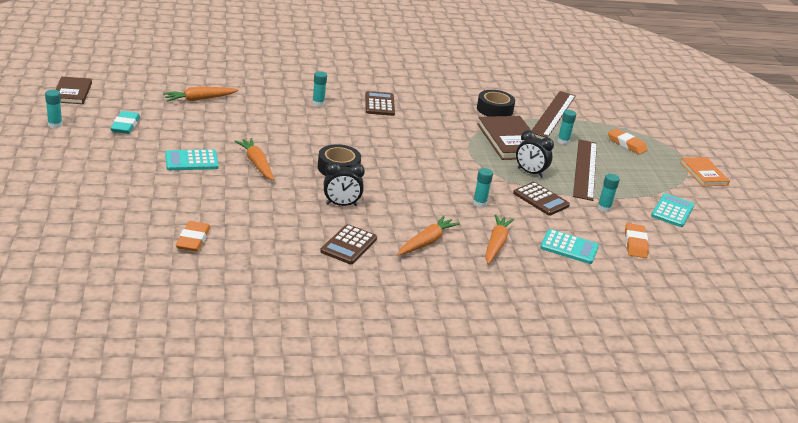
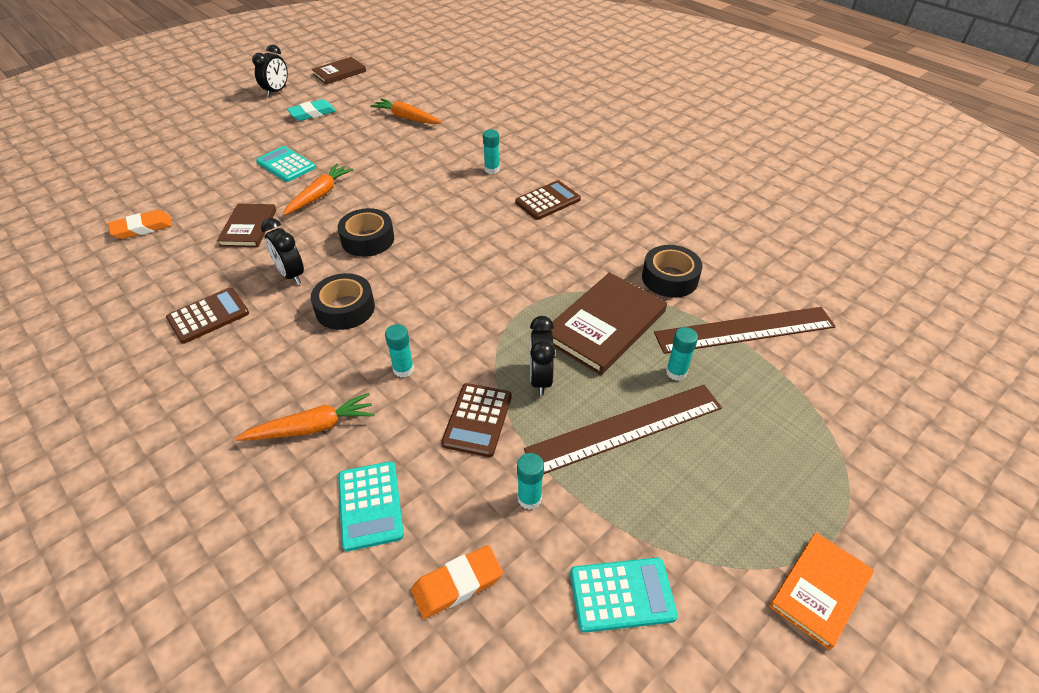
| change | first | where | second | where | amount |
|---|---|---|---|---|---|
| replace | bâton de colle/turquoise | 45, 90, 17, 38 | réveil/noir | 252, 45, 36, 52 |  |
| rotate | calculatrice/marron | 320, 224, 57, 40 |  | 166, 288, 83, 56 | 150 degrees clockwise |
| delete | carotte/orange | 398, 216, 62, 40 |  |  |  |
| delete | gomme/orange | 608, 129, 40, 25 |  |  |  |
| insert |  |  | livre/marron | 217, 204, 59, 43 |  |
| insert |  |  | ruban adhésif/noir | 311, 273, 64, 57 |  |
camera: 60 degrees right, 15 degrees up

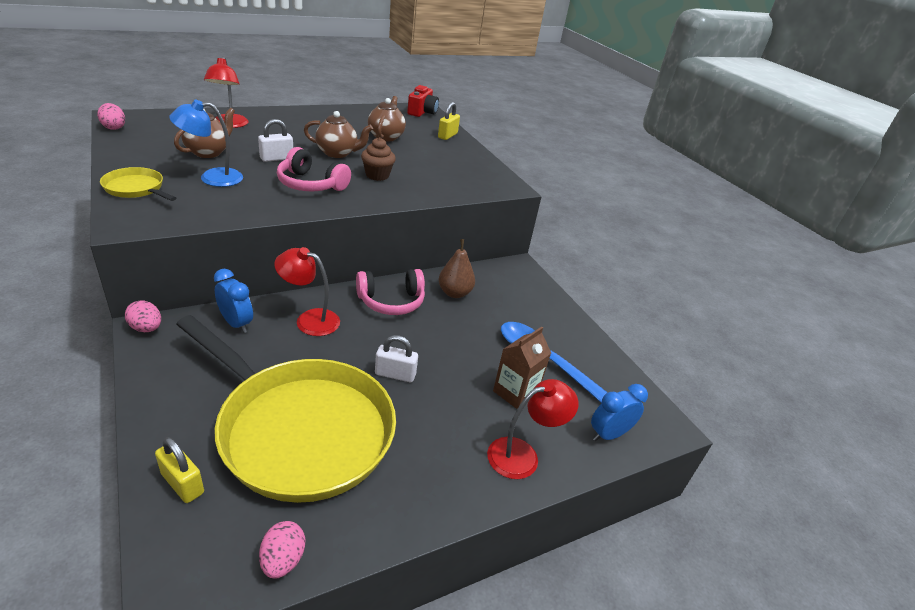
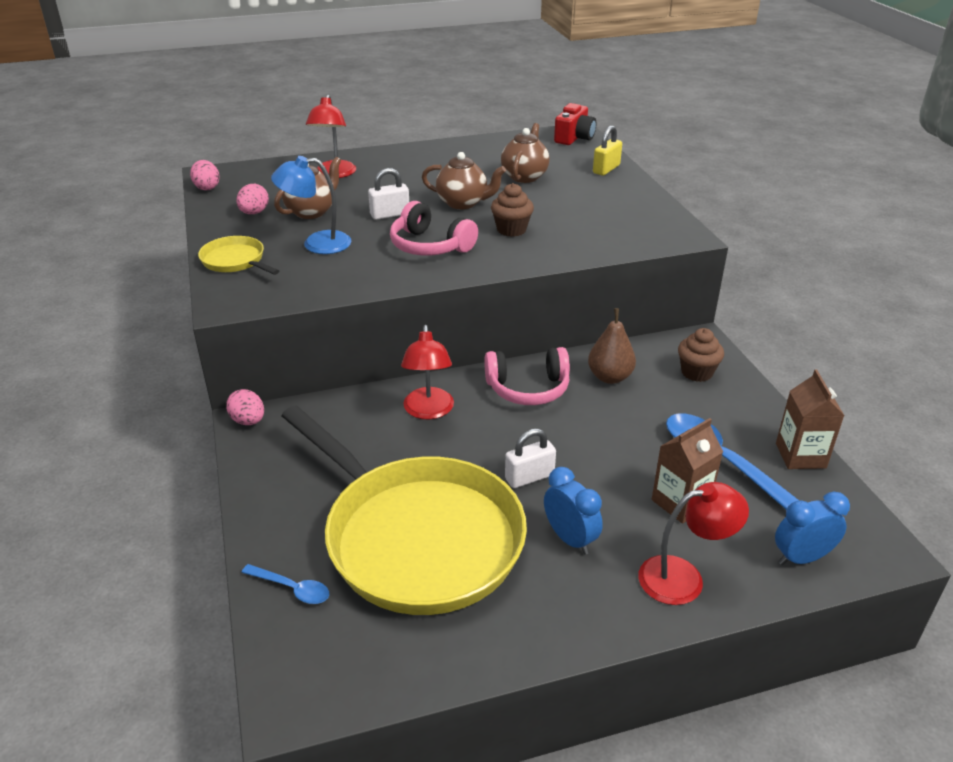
| change | first | where | second | where | amount |
|---|---|---|---|---|---|
| replace | cadenas/jaune | 155, 437, 49, 66 | cuillère/bleu | 241, 564, 88, 40 |  |
| move | réveil/bleu | 214, 269, 39, 64 |  | 544, 467, 59, 87 |  |
| move | œuf/rose | 259, 521, 46, 58 |  | 236, 184, 33, 30 |  |
| rotate | lampe/rouge | 274, 247, 66, 89 |  | 401, 325, 53, 94 | 120 degrees counterclockwise |
| rotate | cadenas/blanc | 375, 335, 43, 47 |  | 505, 428, 51, 60 | 45 degrees counterclockwise |
| insert |  |  | muffin/marron | 678, 328, 46, 54 |  |
| insert |  |  | brique de lait/marron | 776, 369, 68, 100 |  |
camera: 15 degrees right, 0 degrees up

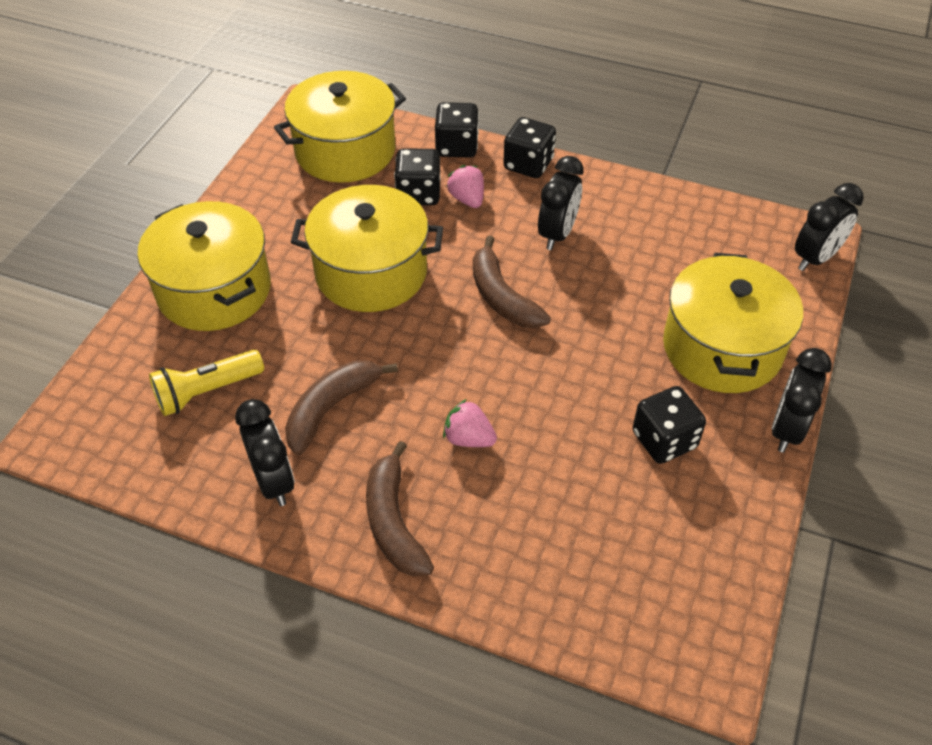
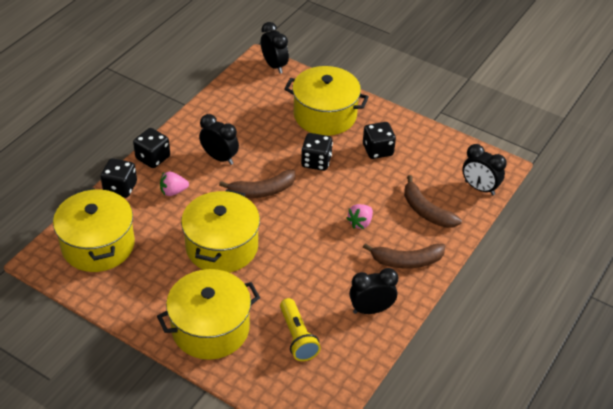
| change | first | where | second | where | amount |
|---|---|---|---|---|---|
| move | banane/marron | 285, 360, 113, 95 |  | 404, 175, 58, 53 |  |
| move | dé/noir | 394, 149, 47, 56 |  | 301, 133, 32, 38 |  |
| move | réveil/noir | 772, 348, 60, 105 |  | 462, 144, 45, 51 |  |
camera: 80 degrees left, 5 degrees down

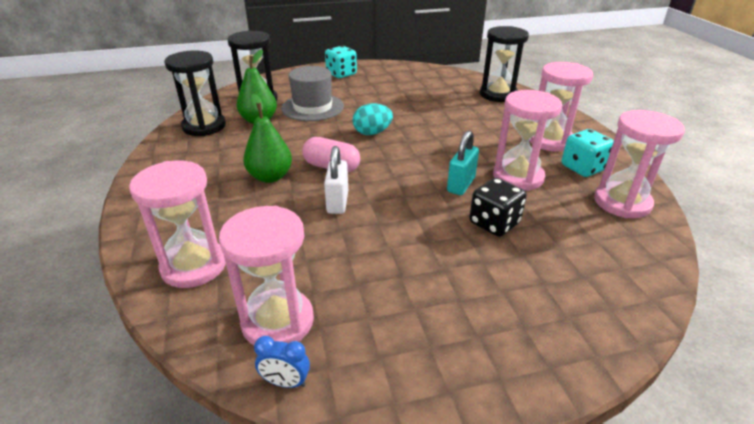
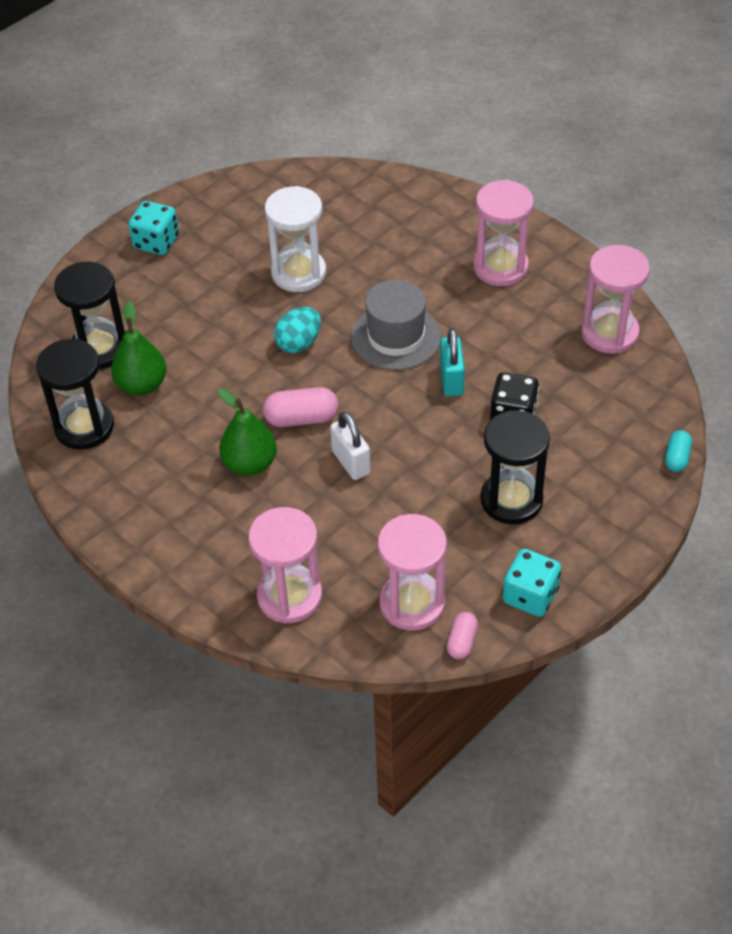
| change | first | where | second | where | amount |
|---|---|---|---|---|---|
| replace | réveil/bleu | 254, 336, 56, 52 | gélule/rose | 447, 612, 31, 47 |  |
| move | chapeau/gris | 281, 66, 63, 55 |  | 351, 280, 90, 90 |  |
| move | sablier/noir | 480, 26, 49, 76 |  | 481, 410, 69, 114 |  |
| delete | sablier/rose | 493, 90, 69, 101 |  |  |  |
| move | dé/turquoise | 562, 129, 52, 48 |  | 503, 549, 58, 68 |  |
| insert |  |  | sablier/blanc | 265, 186, 61, 106 |  |
| insert |  |  | gélule/turquoise | 665, 430, 27, 42 |  |
camera: 30 degrees left, 15 degrees up

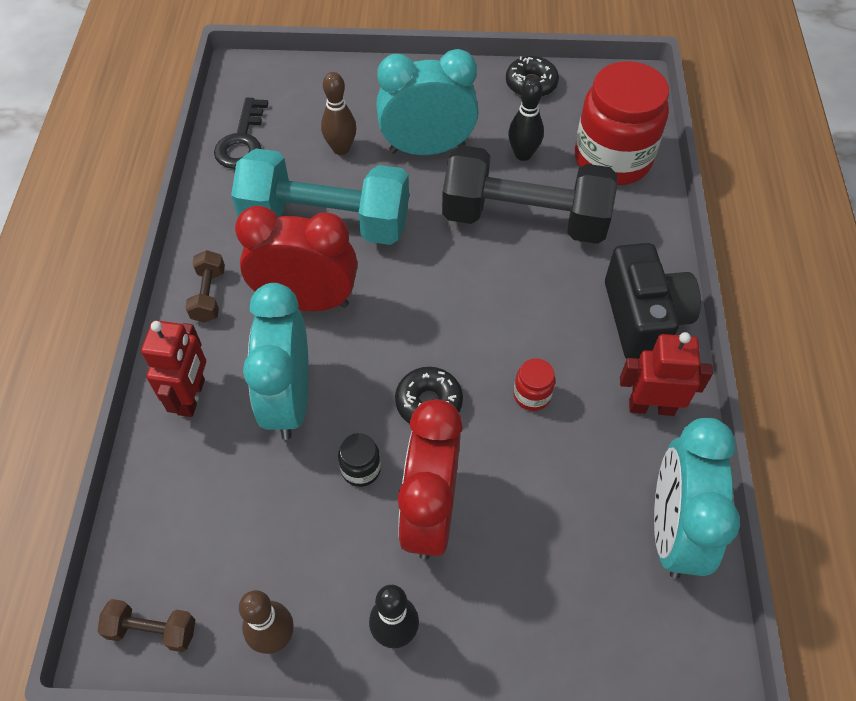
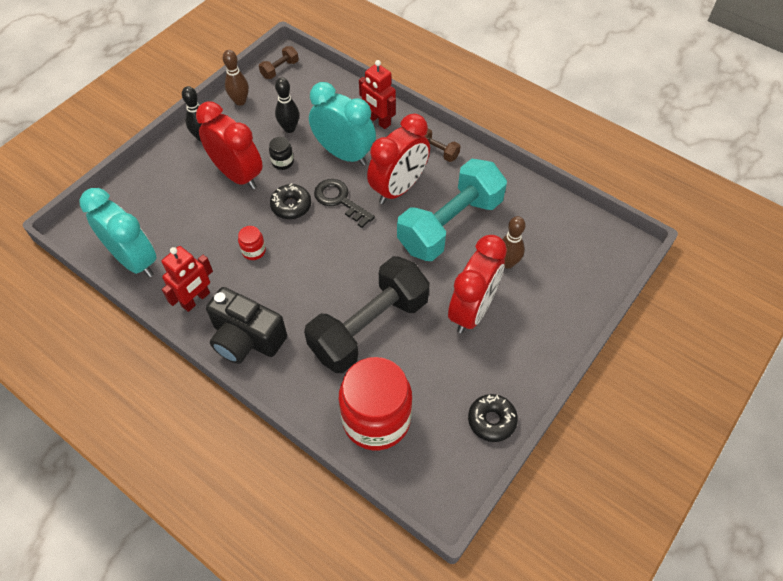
| change | first | where | second | where | amount |
|---|---|---|---|---|---|
| move | clé/noir | 214, 98, 54, 71 |  | 314, 179, 61, 49 |  |
| recolor | réveil/turquoise | 376, 49, 102, 106 | réveil/rouge | 448, 235, 59, 99 |  |
| move | quille/noir | 508, 78, 36, 83 |  | 275, 77, 24, 56 |  |
camera: 125 degrees right, 0 degrees up

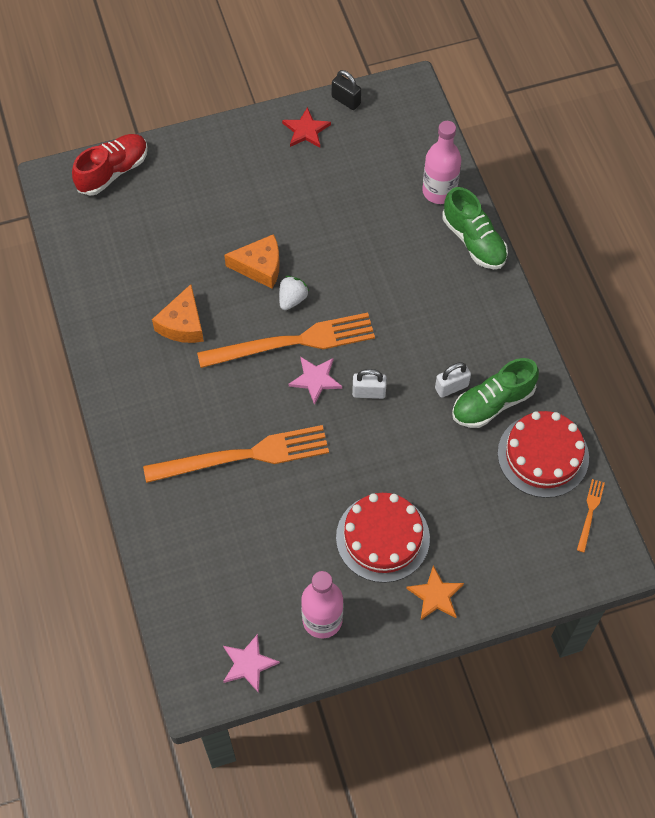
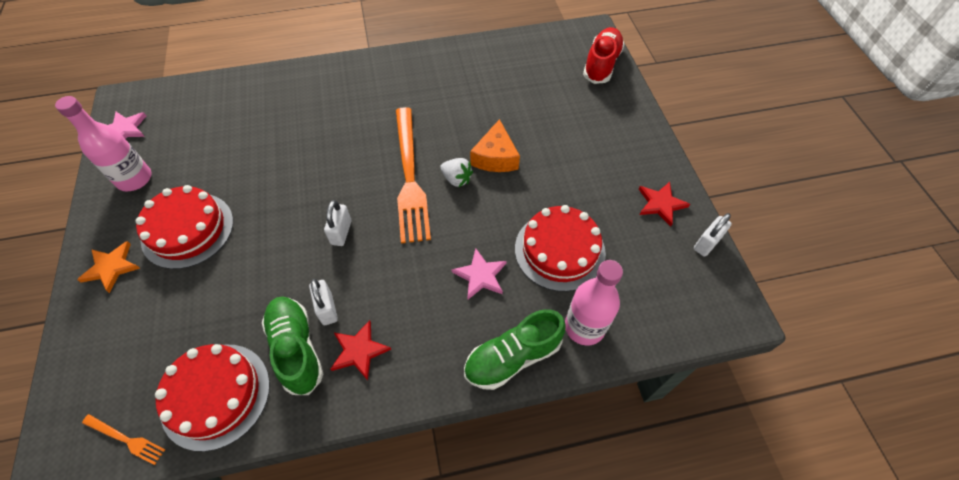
| change | first | where | second | where | amount |
|---|---|---|---|---|---|
| rotate | chaussure/rouge | 72, 134, 76, 62 |  | 583, 27, 42, 57 | 120 degrees counterclockwise |
| delete | fourchette/orange | 143, 425, 186, 58 |  |  |  |
| delete | fromage/orange | 152, 284, 52, 59 |  |  |  |
| move | étoile/rose | 289, 357, 53, 48 |  | 451, 248, 56, 51 |  |
| recolor | cadenas/noir | 332, 70, 29, 40 | cadenas/blanc | 694, 213, 38, 44 |  |
| insert |  |  | étoile/rouge | 331, 320, 60, 61 |  |
| insert |  |  | gâteau/rouge | 515, 205, 91, 87 |  |
camera: 95 degrees right, 5 degrees down

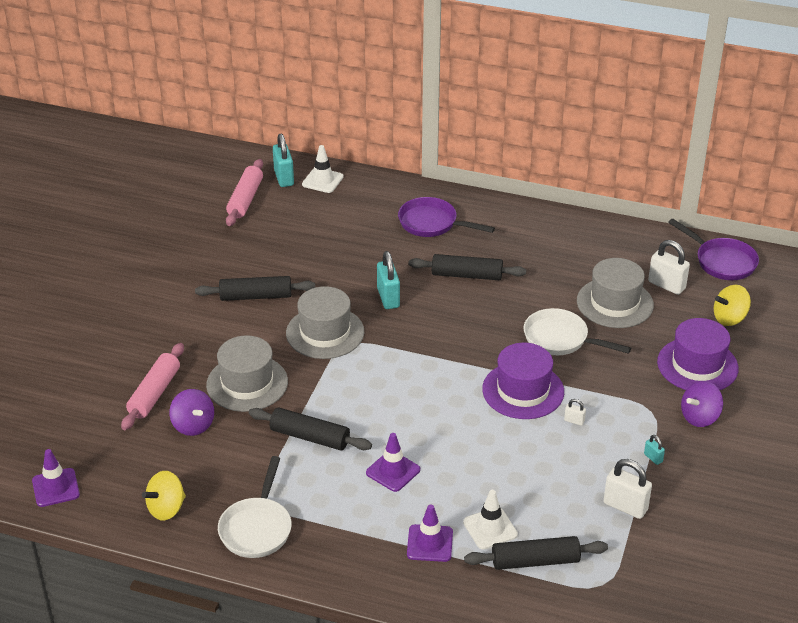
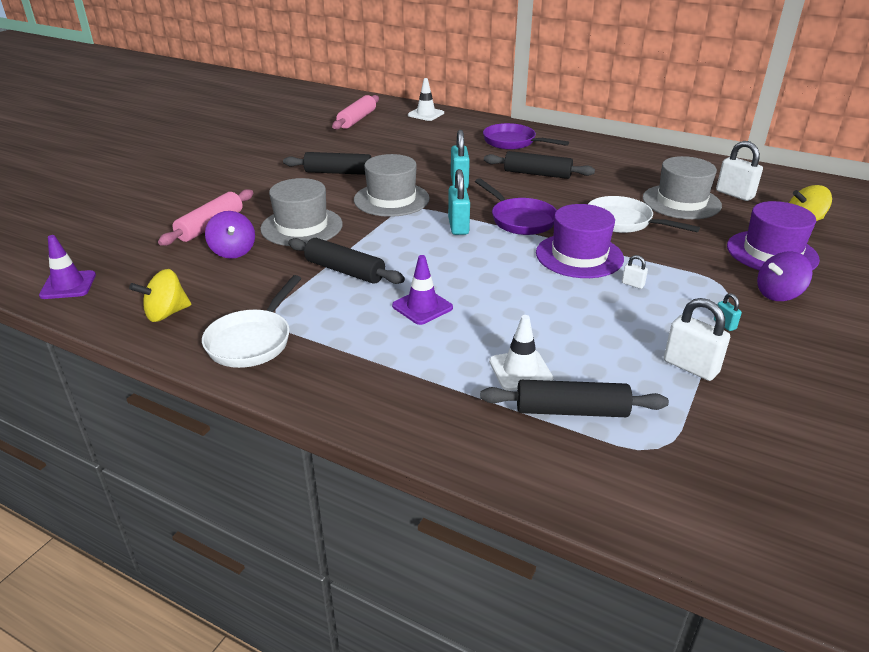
| change | first | where | second | where | amount |
|---|---|---|---|---|---|
| move | cadenas/turquoise | 273, 134, 21, 53 |  | 448, 169, 22, 66 |  |
| delete | cône de chantier/violet | 407, 504, 46, 58 |  |  |  |
| move | poêle/violet | 668, 219, 91, 61 |  | 475, 178, 82, 57 |  |
camera: 10 degrees right, 5 degrees down

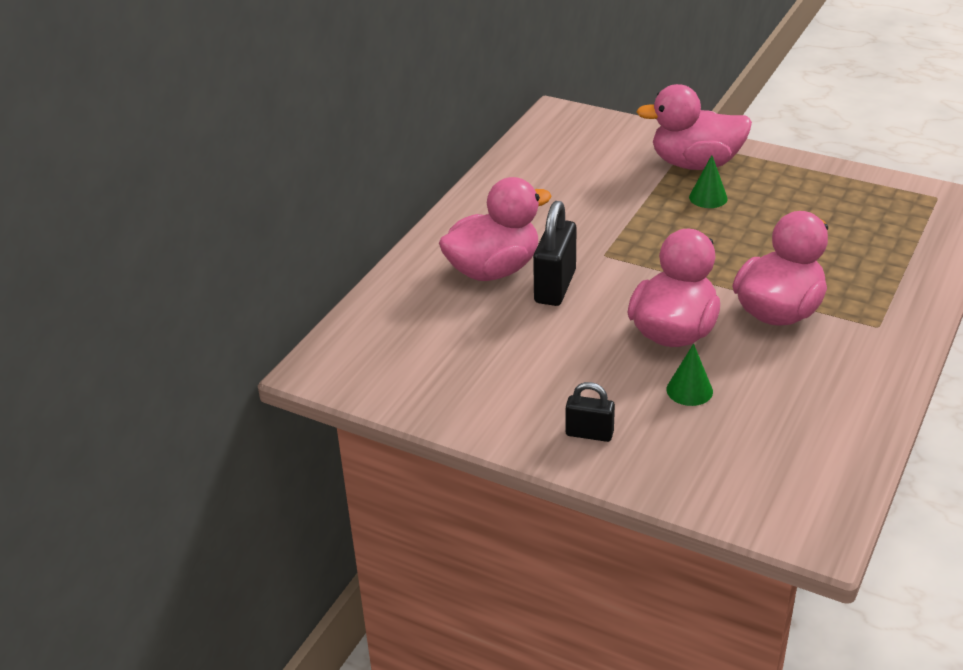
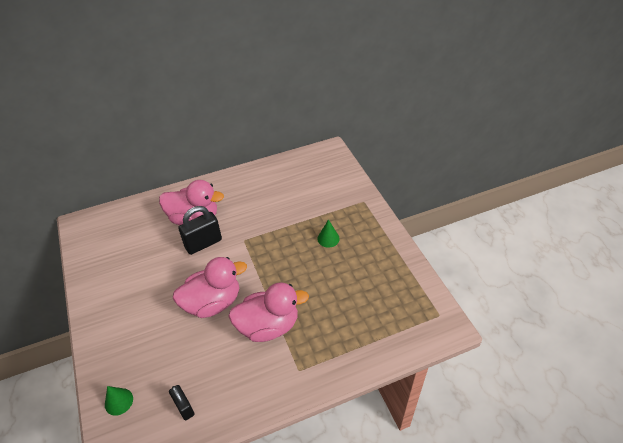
| change | first | where | second | where | amount |
|---|---|---|---|---|---|
| move | cadenas/noir | 566, 382, 49, 60 |  | 169, 385, 26, 36 |  |
| delete | canard/rose | 636, 84, 116, 86 |  |  |  |
| move | cône/vert | 667, 344, 46, 62 |  | 105, 386, 28, 30 |  |
camera: 40 degrees right, 10 degrees up

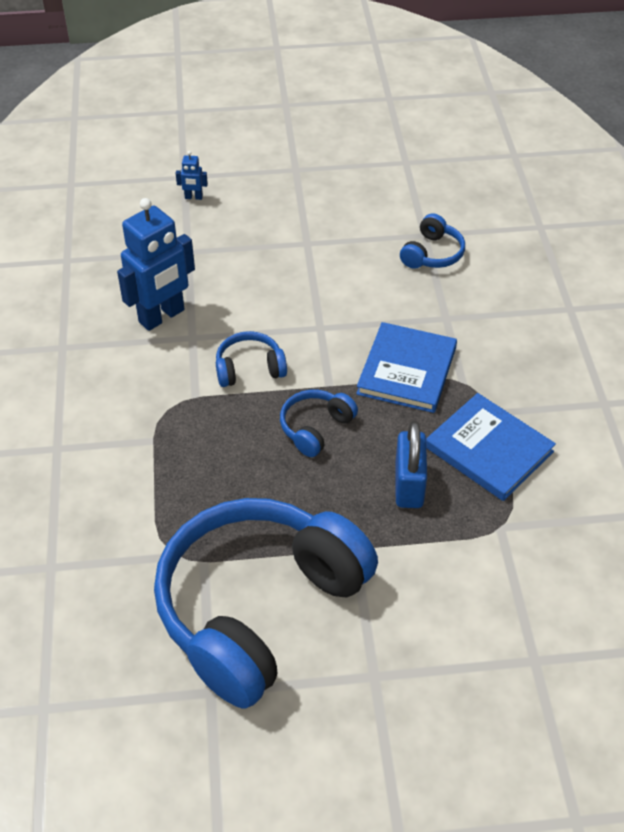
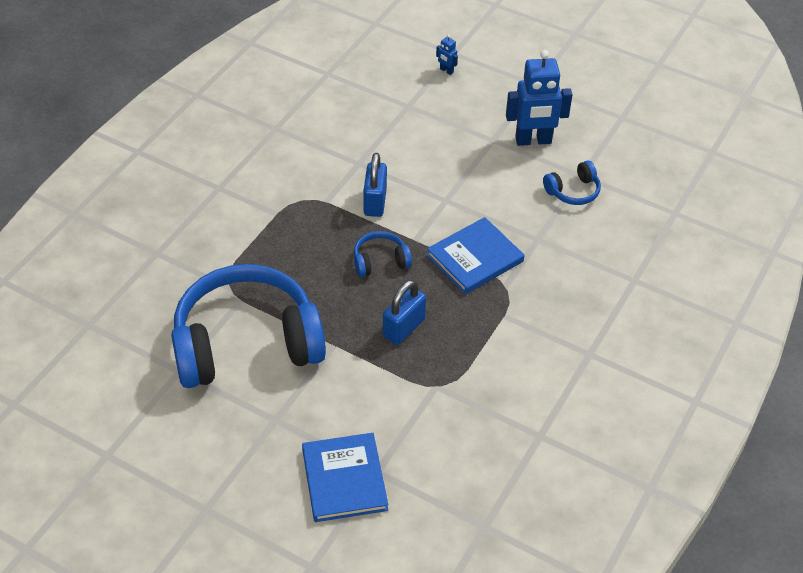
| change | first | where | second | where | amount |
|---|---|---|---|---|---|
| move | robot/bleu | 117, 198, 78, 133 |  | 506, 50, 67, 96 |  |
| replace | casque audio/bleu | 216, 331, 71, 56 | cadenas/bleu | 363, 153, 24, 64 |  |
| move | livre/bleu | 426, 393, 130, 108 |  | 302, 433, 86, 89 |  |
camera: 35 degrees right, 0 degrees up

